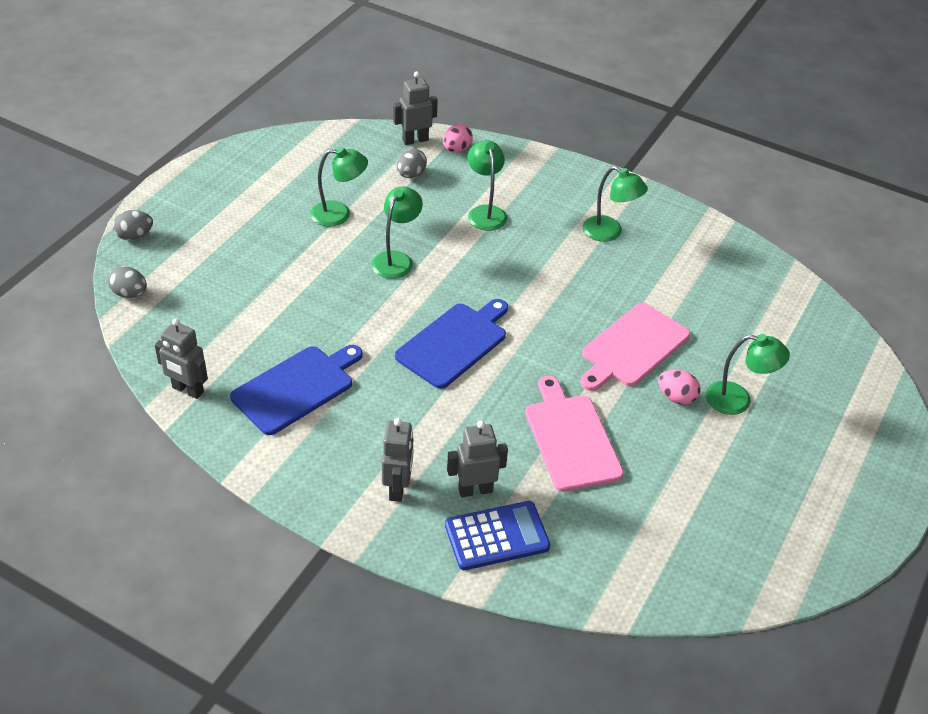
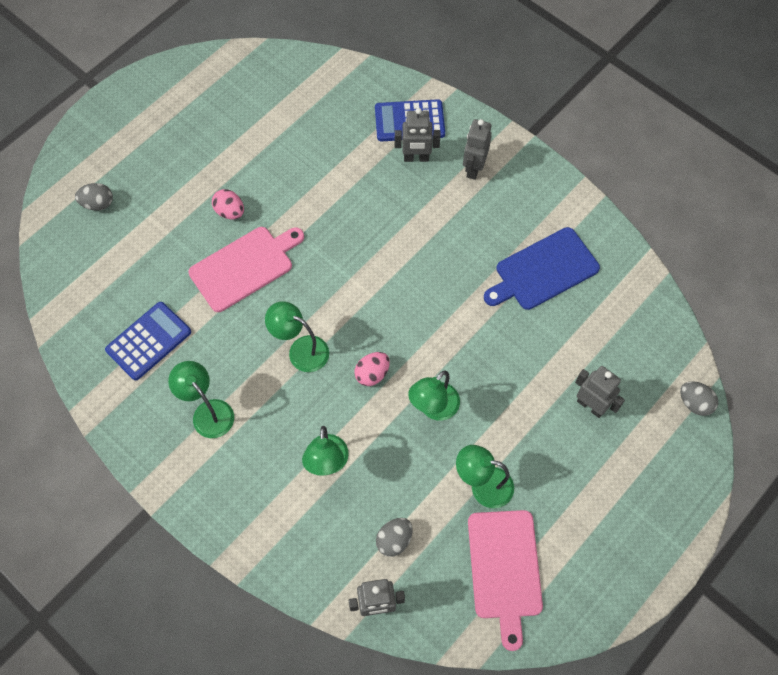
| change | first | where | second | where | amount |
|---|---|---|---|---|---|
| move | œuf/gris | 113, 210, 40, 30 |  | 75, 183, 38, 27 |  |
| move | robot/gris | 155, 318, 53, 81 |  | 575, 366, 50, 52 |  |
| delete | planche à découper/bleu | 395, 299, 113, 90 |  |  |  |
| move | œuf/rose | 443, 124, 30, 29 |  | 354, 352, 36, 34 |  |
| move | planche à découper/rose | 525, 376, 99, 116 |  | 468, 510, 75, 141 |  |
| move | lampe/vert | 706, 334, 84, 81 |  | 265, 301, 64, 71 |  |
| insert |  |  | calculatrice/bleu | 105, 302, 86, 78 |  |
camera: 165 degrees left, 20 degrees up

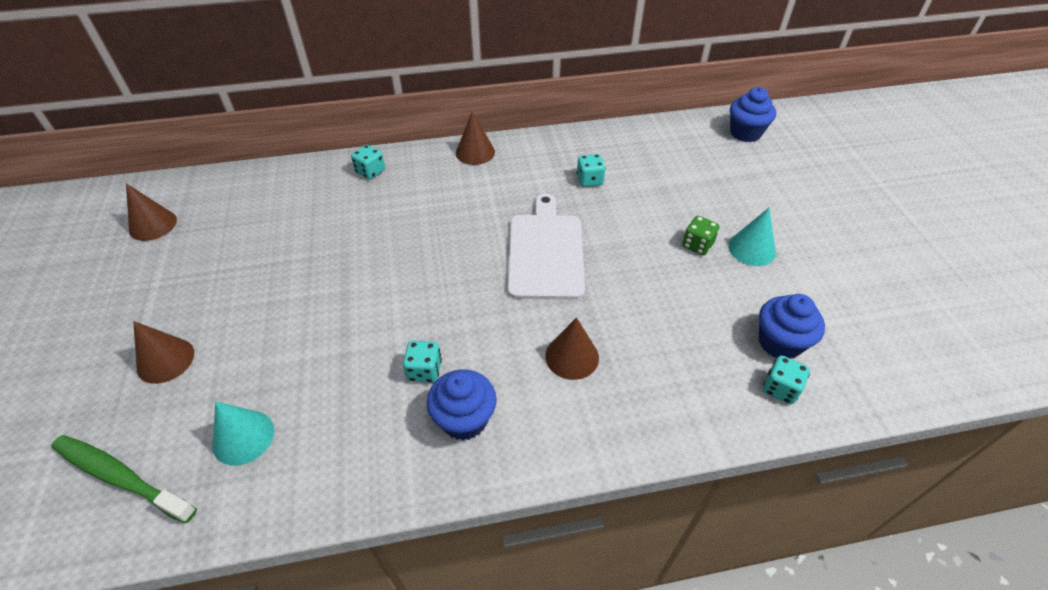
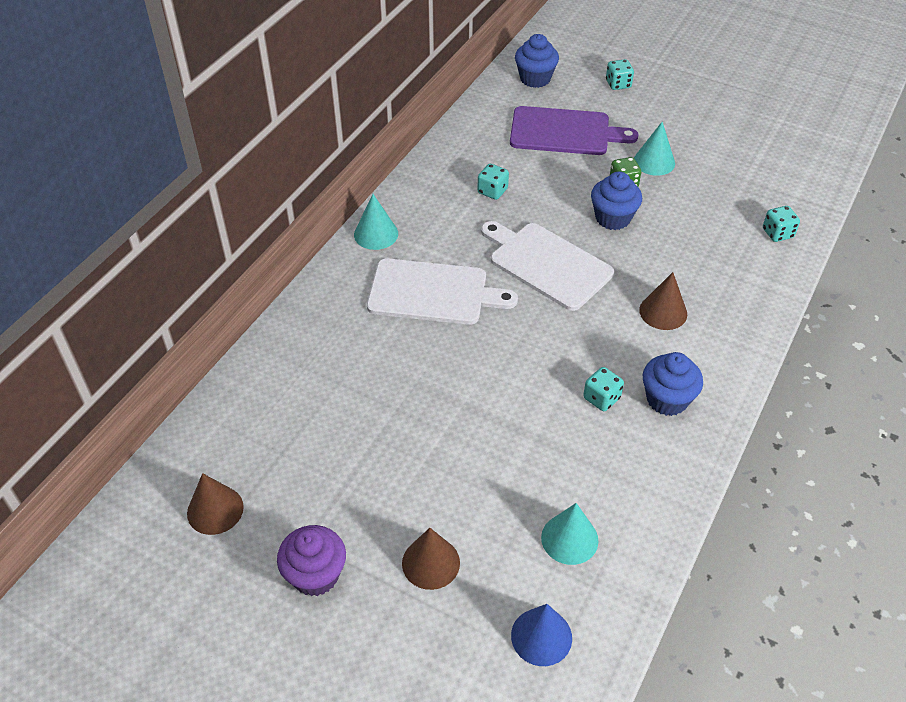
| change | first | where | second | where | amount |
|---|---|---|---|---|---|
| replace | brosse à dents/vert | 51, 435, 146, 88 | cône/bleu | 511, 604, 61, 62 |  |
| move | dé/turquoise | 351, 145, 34, 34 |  | 606, 59, 28, 31 |  |
| recolor | cône/marron | 456, 111, 39, 54 | cône/turquoise | 354, 194, 44, 56 |  |
| move | muffin/bleu | 759, 294, 66, 65 |  | 591, 171, 51, 59 |  |
| insert |  |  | muffin/violet | 277, 525, 69, 71 |  |
| insert |  |  | planche à découper/blanc | 367, 258, 151, 67 |  |
| insert |  |  | planche à découper/violet | 510, 106, 129, 49 |  |
camera: 50 degrees left, 0 degrees up

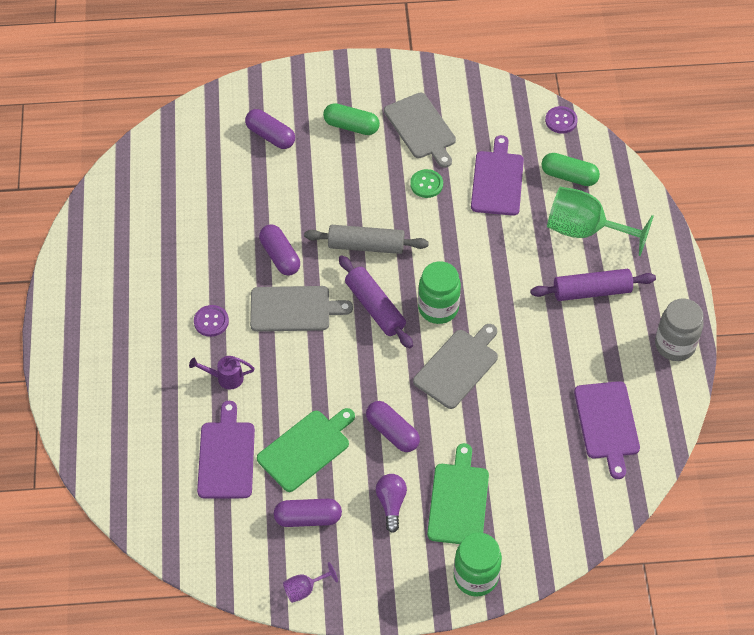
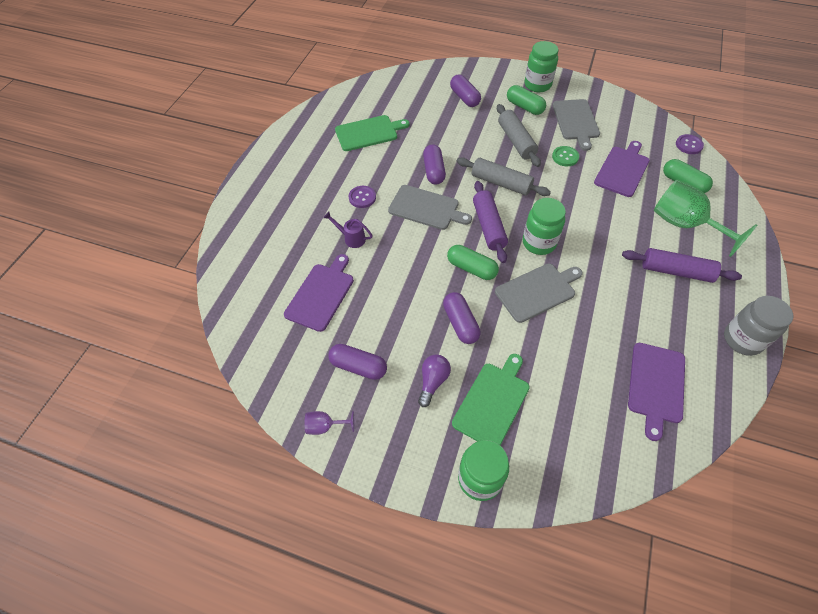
| change | first | where | second | where | amount |
|---|---|---|---|---|---|
| move | planche à découper/vert | 257, 408, 98, 84 |  | 335, 115, 74, 36 |  |
| insert |  |  | gélule/vert | 447, 245, 52, 35 |  |
| insert |  |  | rouleau à pâtisserie/gris | 497, 104, 44, 63 |  |
| insert |  |  | bocal/vert | 525, 41, 33, 51 |  |
camera: 25 degrees right, 0 degrees up

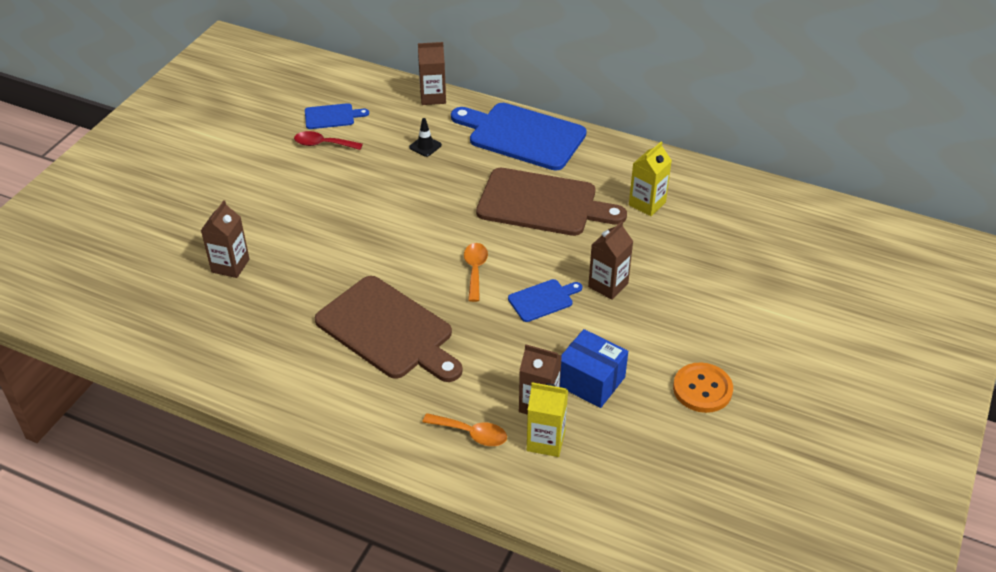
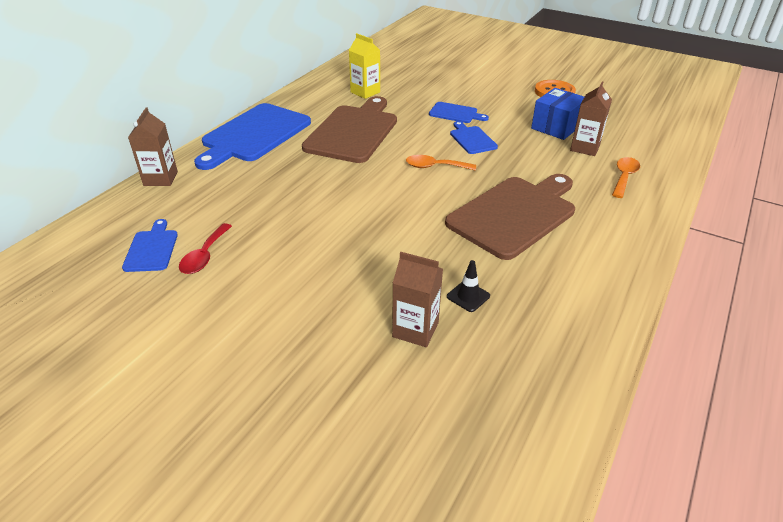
| change | first | where | second | where | amount |
|---|---|---|---|---|---|
| move | cône de chantier/noir | 409, 118, 33, 39 |  | 447, 260, 43, 52 |  |
| delete | brique de lait/jaune | 527, 382, 41, 75 |  |  |  |
| replace | brique de lait/marron | 588, 221, 45, 79 | planche à découper/bleu | 429, 102, 60, 21 |  |
camera: 85 degrees left, 5 degrees down

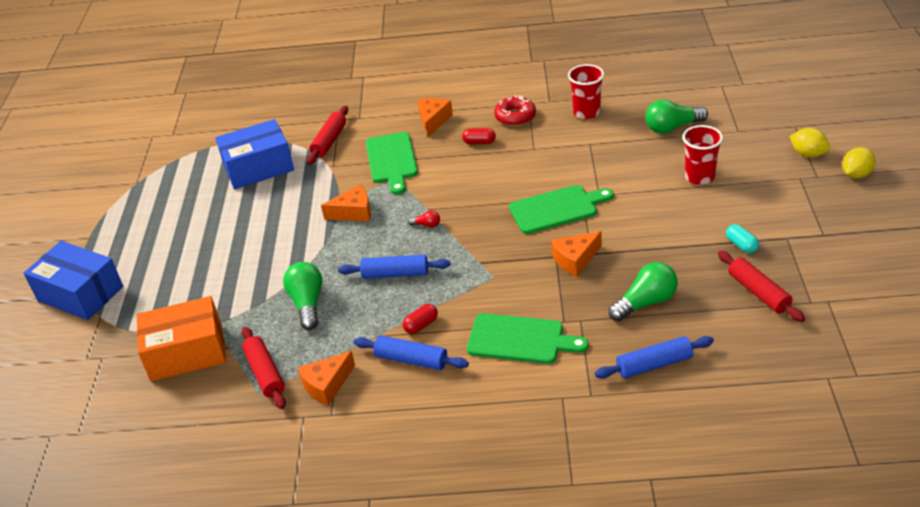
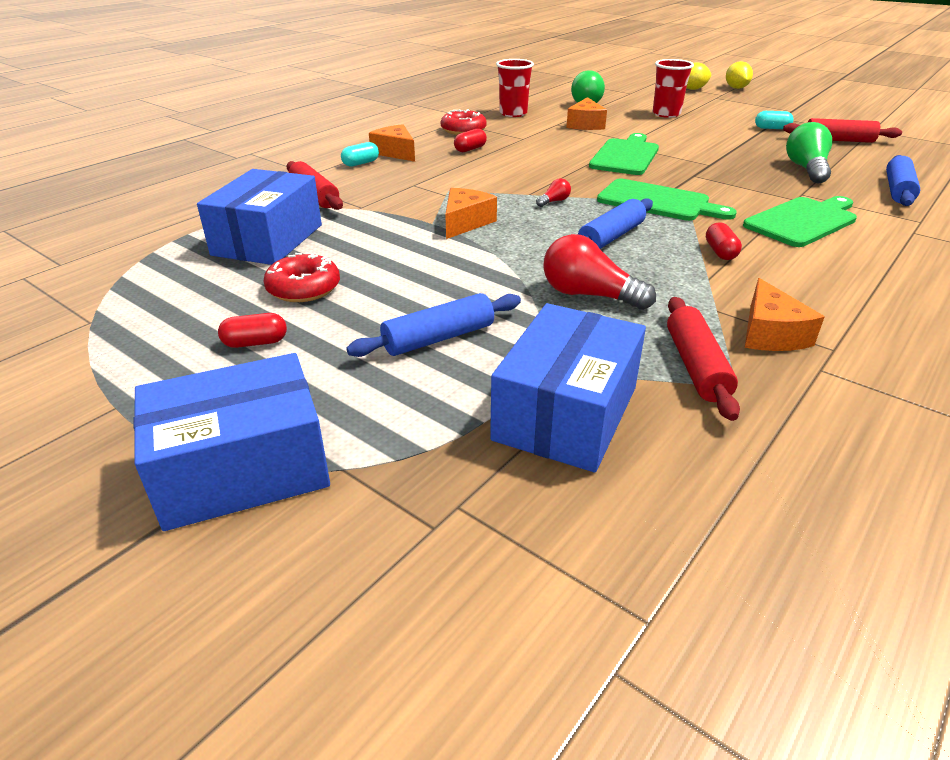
| change | first | where | second | where | amount |
|---|---|---|---|---|---|
| recolor | boîte/orange | 137, 296, 89, 85 | boîte/bleu | 490, 303, 156, 169 |  |
| rotate | rouleau à pâtisserie/rouge | 241, 327, 45, 82 |  | 667, 297, 73, 124 | 75 degrees clockwise |
| recolor | ampoule/vert | 283, 262, 40, 68 | ampoule/rouge | 543, 234, 113, 76 |  |
| move | rouleau à pâtisserie/bleu | 354, 335, 115, 35 |  | 346, 293, 175, 64 |  |
| move | planche à découper/vert | 366, 132, 52, 63 |  | 597, 179, 140, 42 |  |
| move | fromage/orange | 551, 231, 51, 46 |  | 566, 97, 41, 33 |  |
| insert |  |  | gélule/rouge | 218, 313, 69, 35 |  |
| insert |  |  | beignet/rouge | 263, 253, 77, 49 |  |
| insert |  |  | gélule/turquoise | 341, 142, 38, 25 |  |
camera: 55 degrees left, 5 degrees down

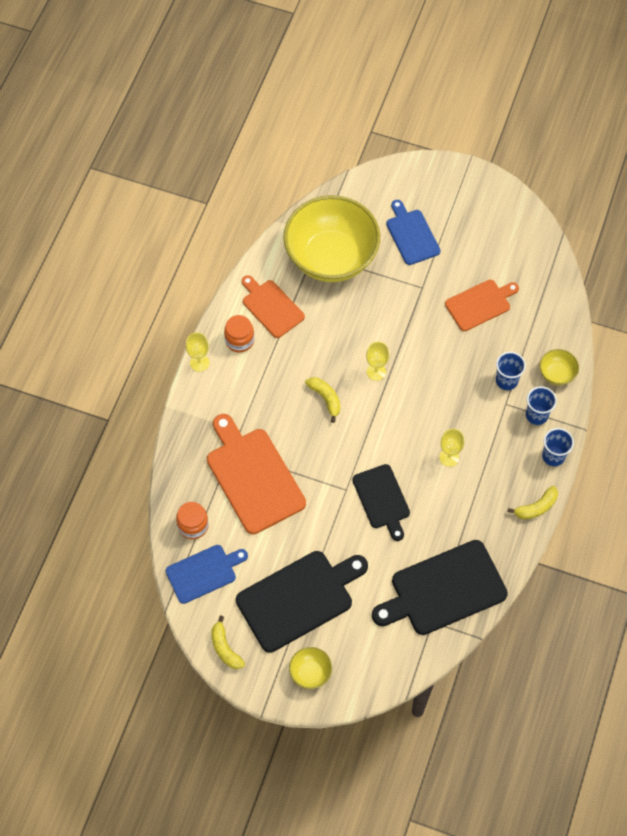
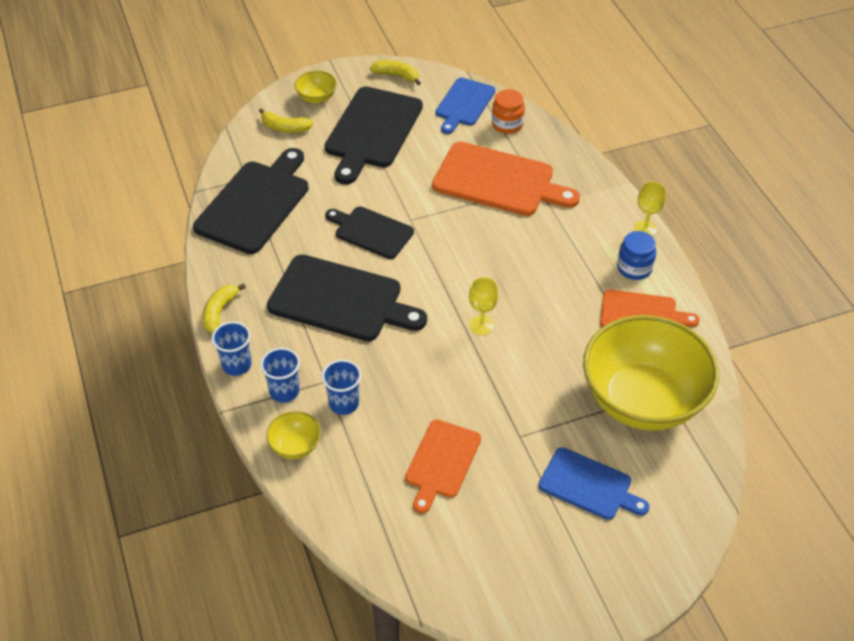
| change | first | where | second | where | amount |
|---|---|---|---|---|---|
| recolor | bocal/orange | 224, 315, 30, 38 | bocal/bleu | 617, 231, 39, 49 |  |
| move | banane/jaune | 305, 377, 36, 46 |  | 259, 108, 54, 25 |  |
| replace | verre à pied/jaune | 439, 429, 25, 38 | planche à découper/noir | 267, 255, 160, 86 |  |
camera: 140 degrees right, 15 degrees down

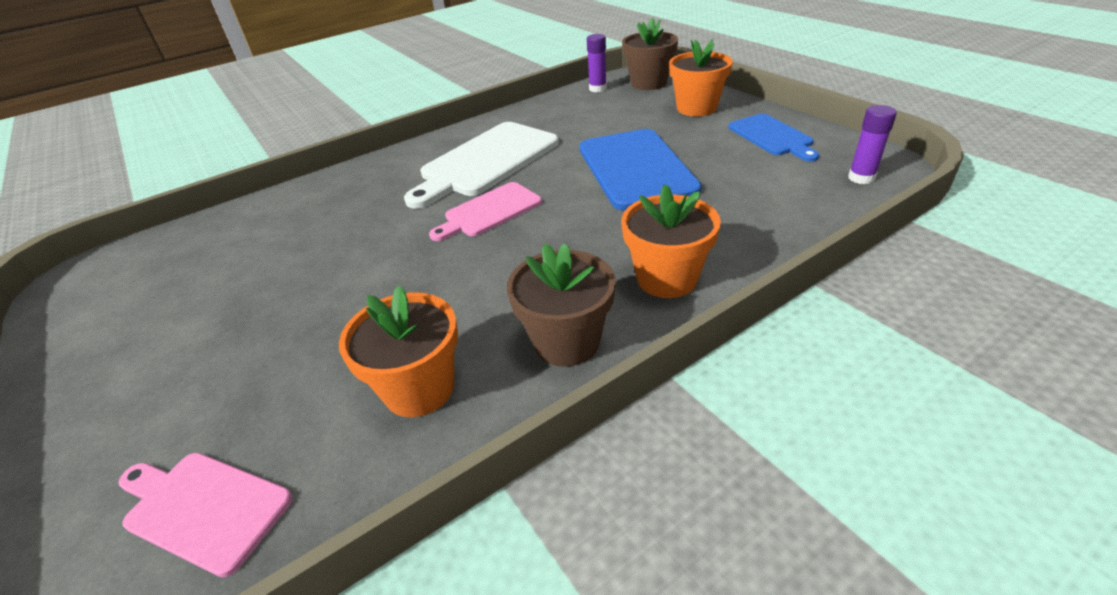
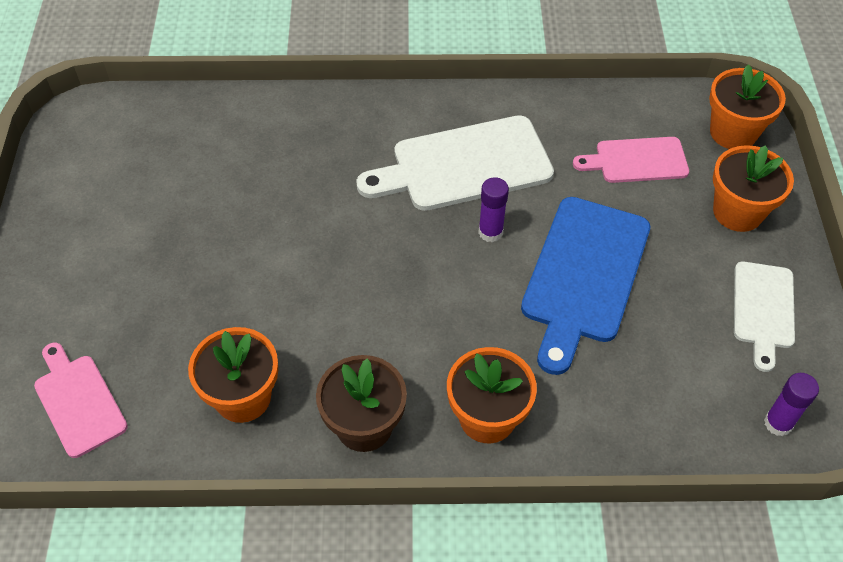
| change | first | where | second | where | amount |
|---|---|---|---|---|---|
| move | planche à découper/rose | 429, 182, 113, 59 |  | 573, 137, 116, 46 |  |
| move | bâton de colle/violet | 587, 34, 20, 58 |  | 478, 177, 31, 65 |  |
| recolor | pot de fleurs/marron | 622, 18, 56, 72 | pot de fleurs/orange | 709, 64, 77, 85 |  |
| recolor | planche à découper/bleu | 728, 114, 91, 48 | planche à découper/blanc | 734, 261, 61, 111 |  |
camera: 30 degrees right, 15 degrees up

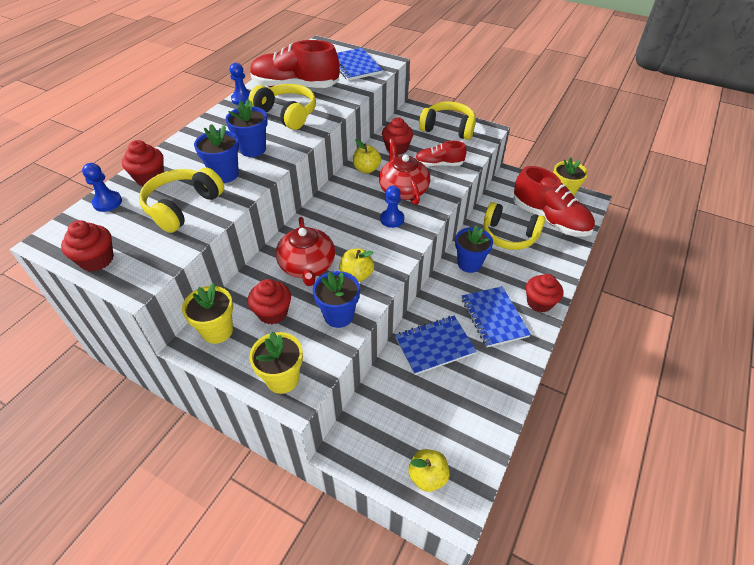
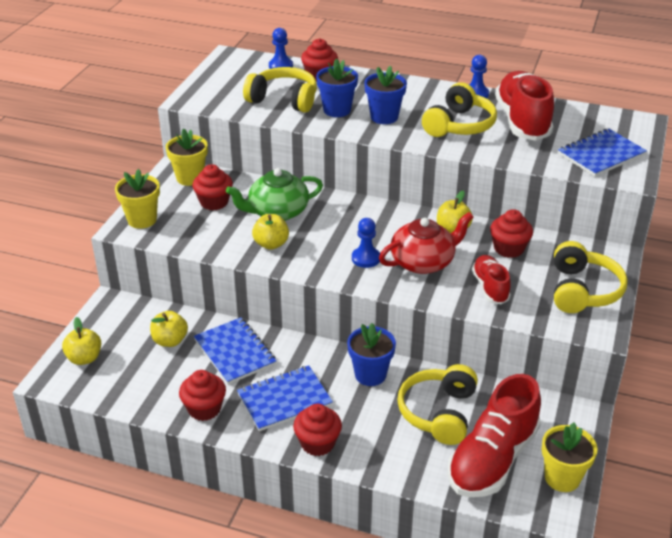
| change | first | where | second | where | amount |
|---|---|---|---|---|---|
| move | muffin/rouge | 61, 220, 53, 52 |  | 179, 370, 47, 51 |  |
| recolor | théière/rouge | 276, 217, 59, 69 | théière/vert | 226, 168, 97, 53 |  |
| delete | pot de fleurs/bleu | 313, 271, 47, 57 |  |  |  |
| insert |  |  | pomme/jaune | 150, 311, 38, 36 |  |
camera: 80 degrees right, 10 degrees down

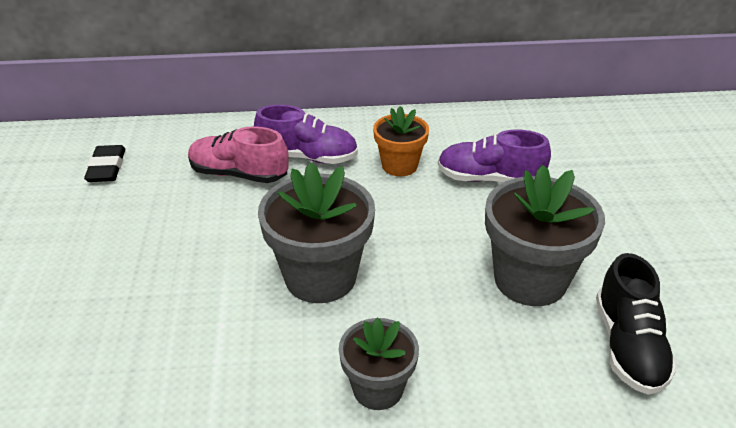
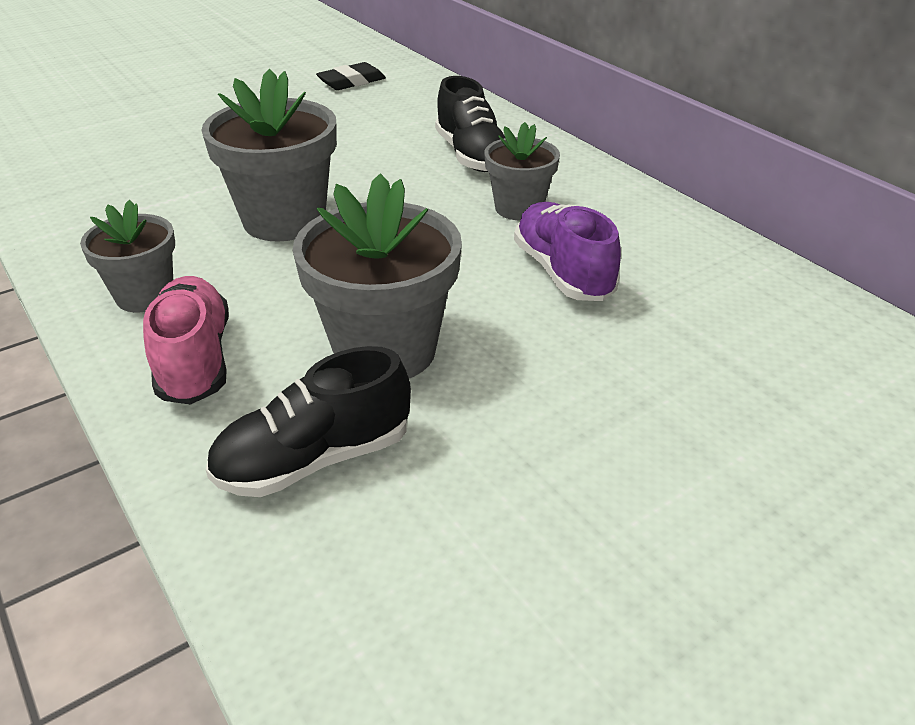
| change | first | where | second | where | amount |
|---|---|---|---|---|---|
| move | chaussure/rose | 188, 126, 101, 57 |  | 143, 276, 86, 129 |  |
| recolor | chaussure/violet | 254, 105, 104, 59 | chaussure/noir | 435, 76, 70, 96 |  |
| recolor | pot de fleurs/orange | 373, 106, 56, 70 | pot de fleurs/gris | 484, 122, 76, 98 |  |
camera: 60 degrees right, 0 degrees up

